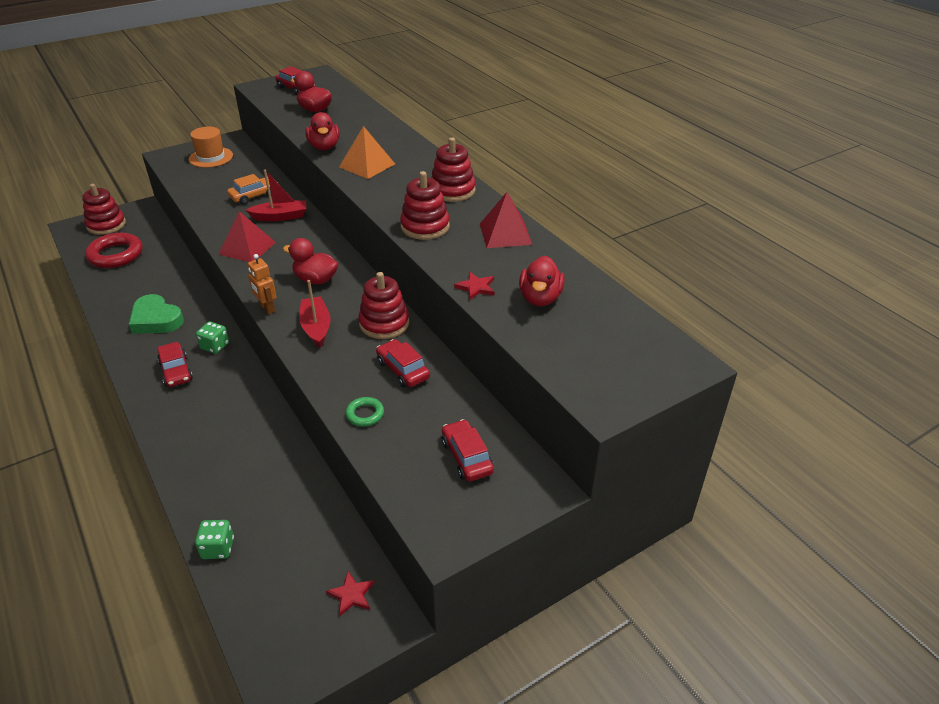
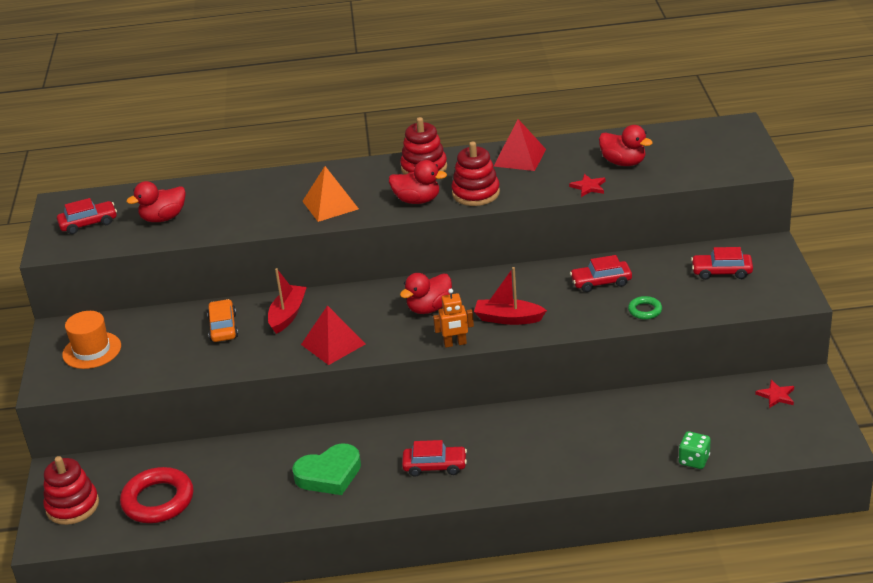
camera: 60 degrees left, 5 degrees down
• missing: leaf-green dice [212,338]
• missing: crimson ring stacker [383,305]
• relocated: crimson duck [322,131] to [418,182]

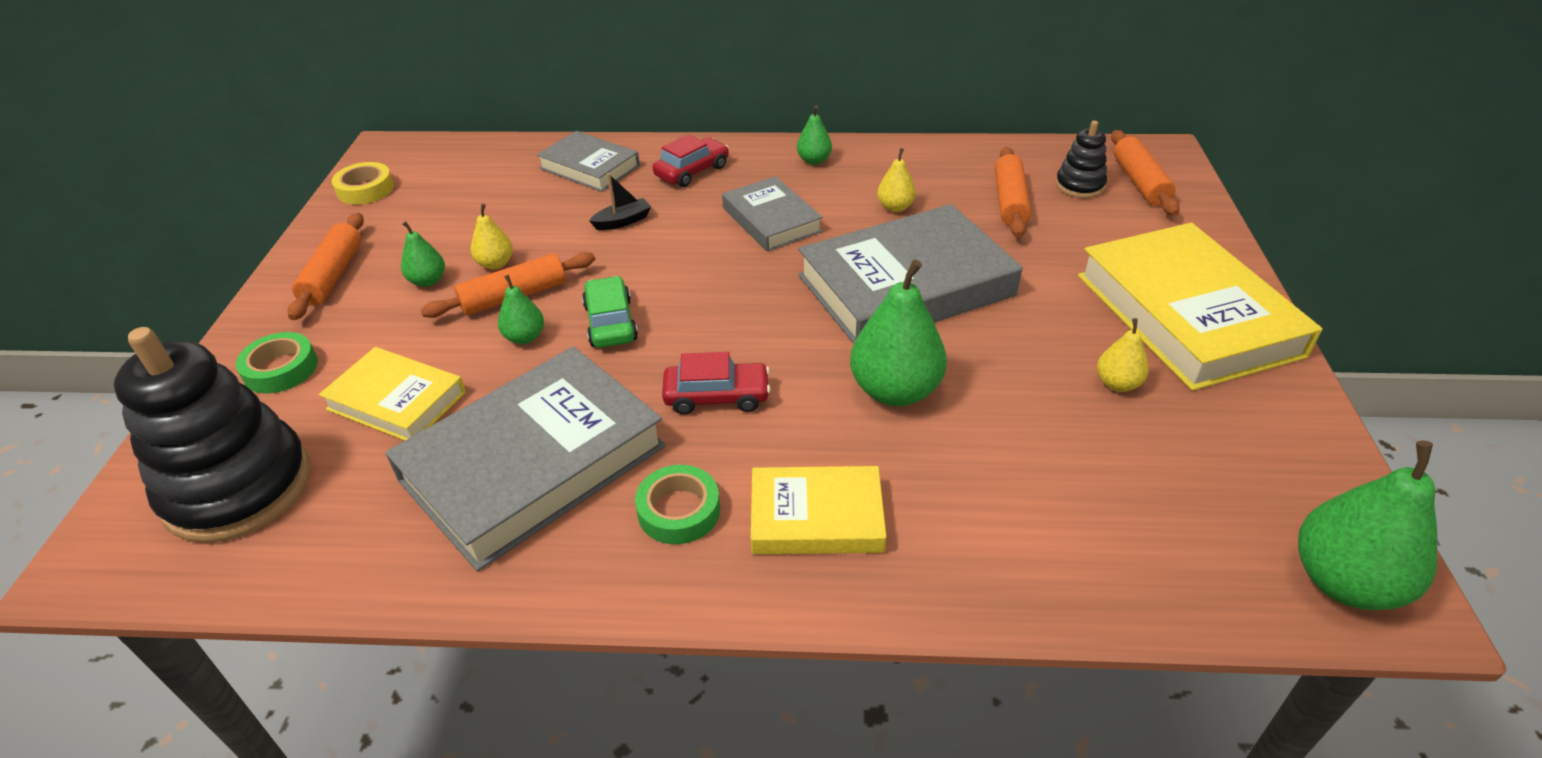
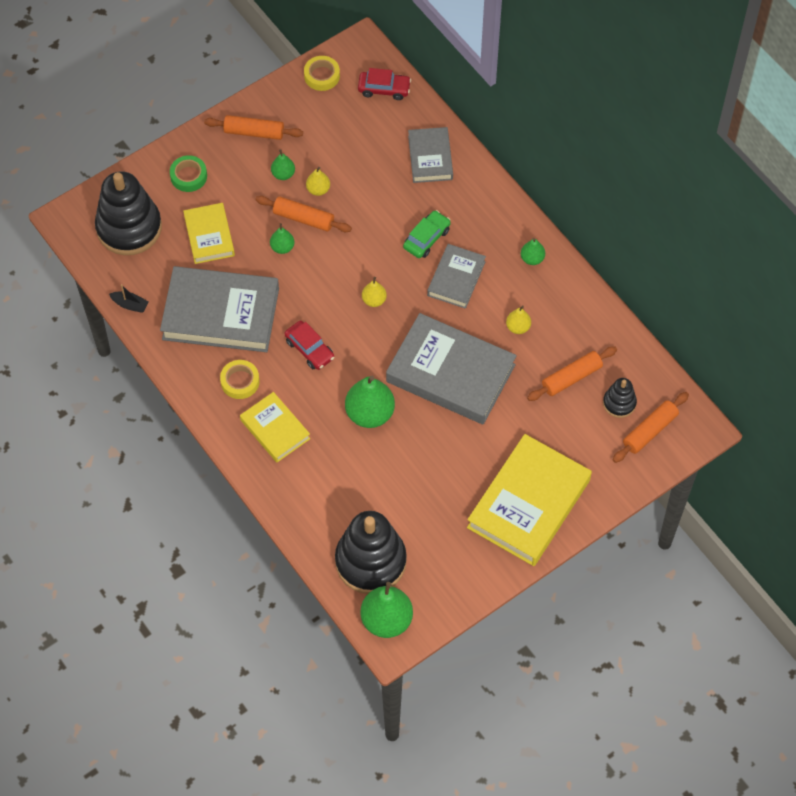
camera: 50 degrees right, 20 degrees up
• appeared: black ring stacker [371,552]
• relocated: leaf-green toy car [610,312] to [427,234]
• relocated: black boat [620,201] to [129,298]
• relocated: crimson toy car [691,160] to [384,84]
• relocated: bright yellow pear [1123,355] to [374,292]
• colour: leaf-green tape [677,504] to bright yellow tape [239,379]
• spun: orange pastry roller [326,266] = [253,127] 45 degrees clockwise

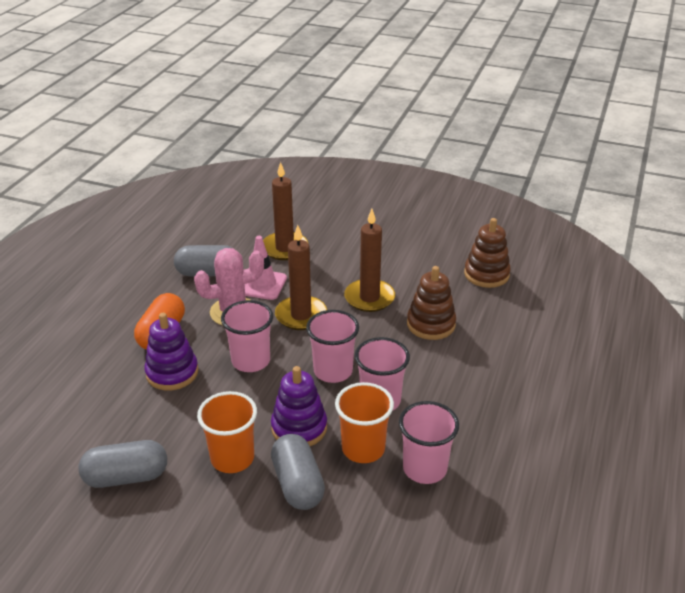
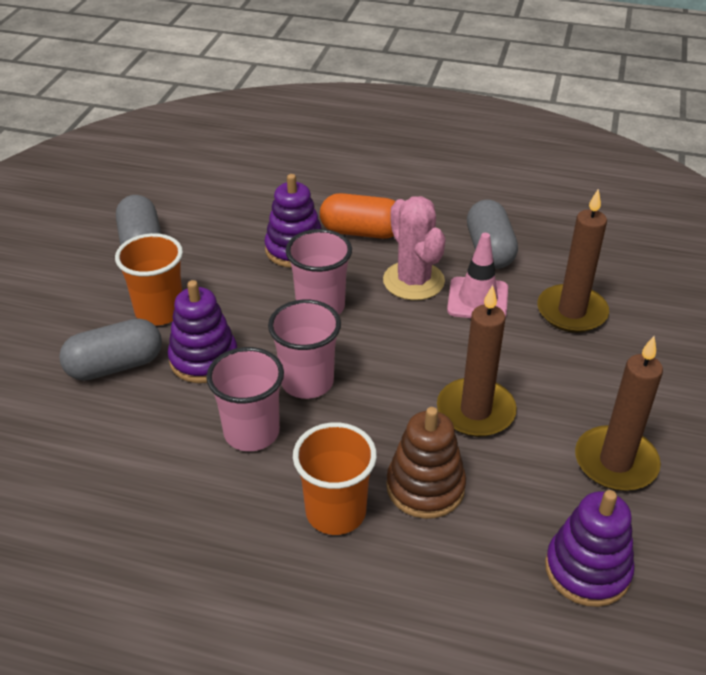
camera: 85 degrees right, 5 degrees up
• missing: pink tumbler [429,442]
• relocated: russet wax candle [301,277] to [619,413]
• relocated: orange tumbler [364,422] to [335,478]
• colour: russet ring stacker [487,253] to violet ring stacker [590,548]

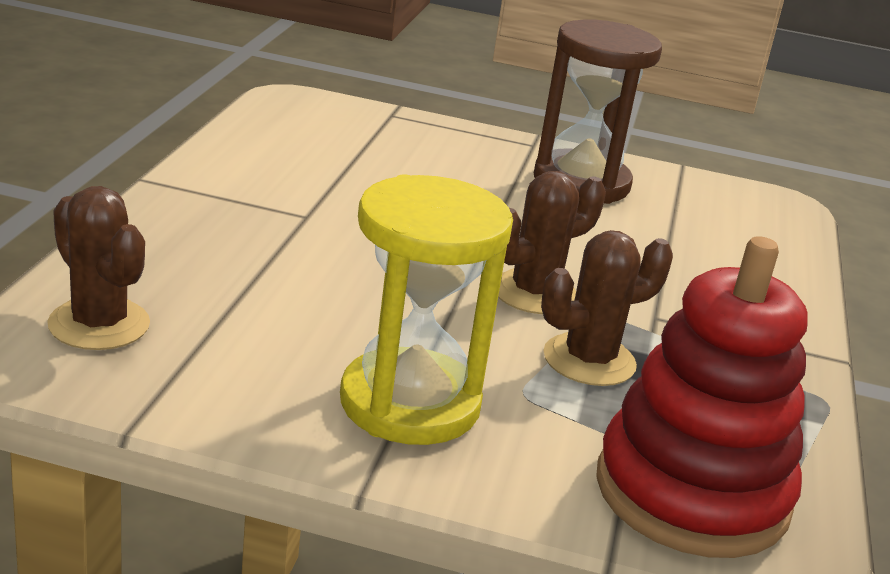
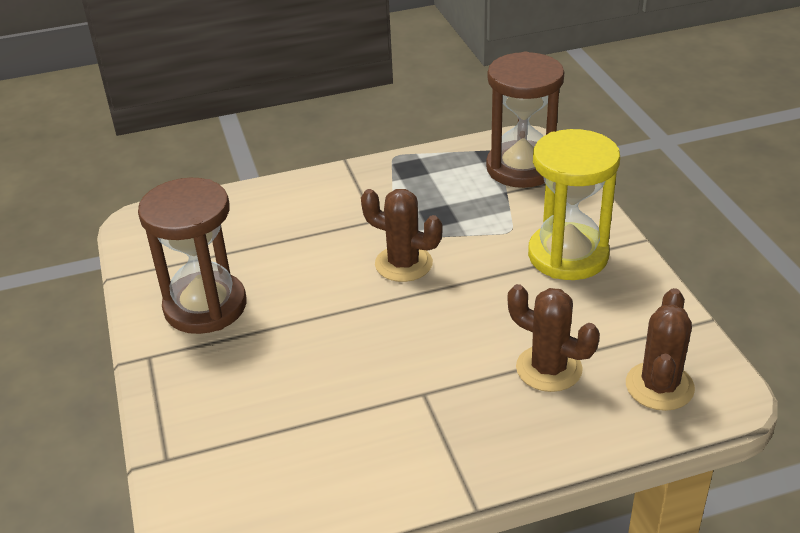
camera: 115 degrees left, 10 degrees up
• relocated: russet saguaro cactus [607,308] to [554,338]
• exchanged: crimson ring stacker [702,397] to russet hourglass [525,119]

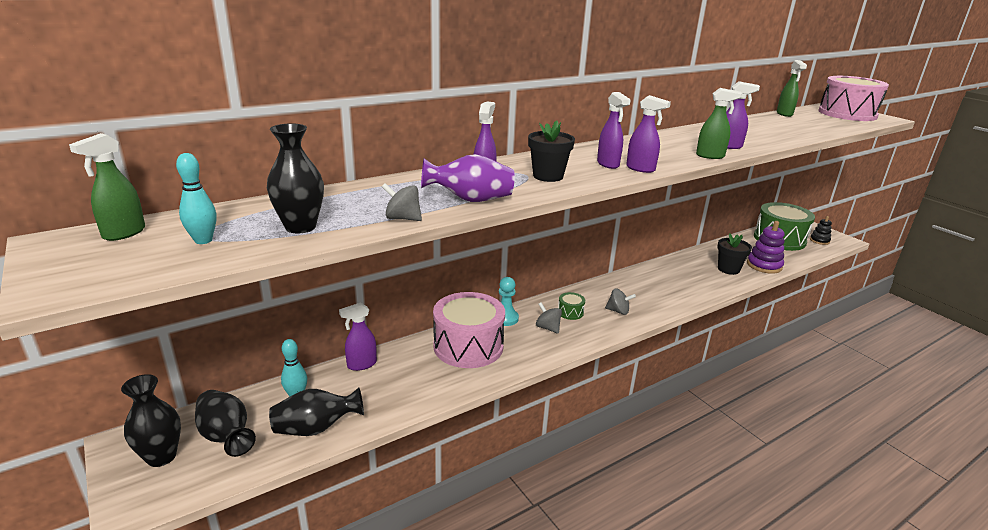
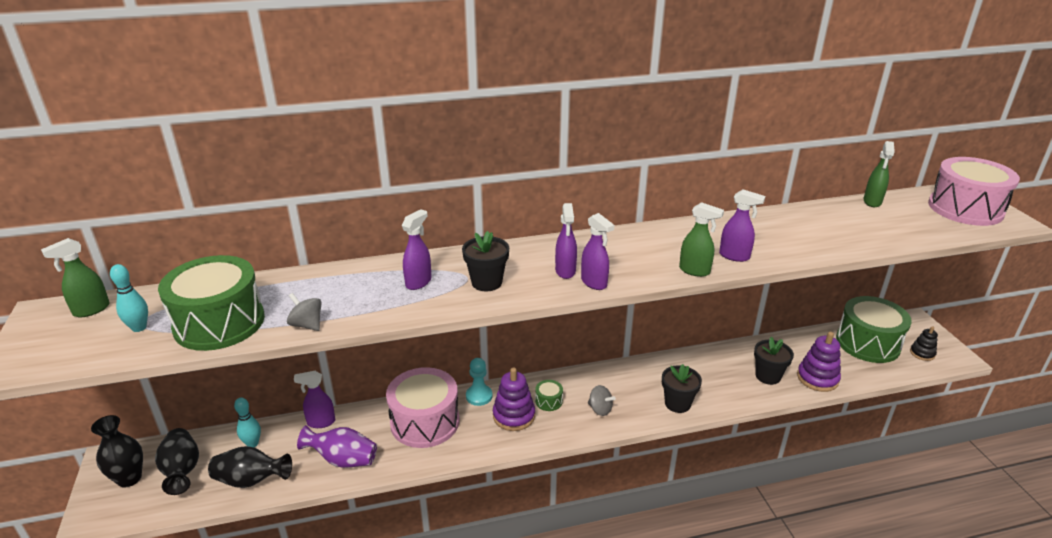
camera: 20 degrees right, 5 degrees up
• appeared: black potted plant [682,388]
• relocated: violet tall vase [468,178] to [337,446]
• exchanged: black tall vase [295,178] to leaf-green drum [211,303]
• exchanged: gray toy top [549,318] to violet ring stacker [514,399]

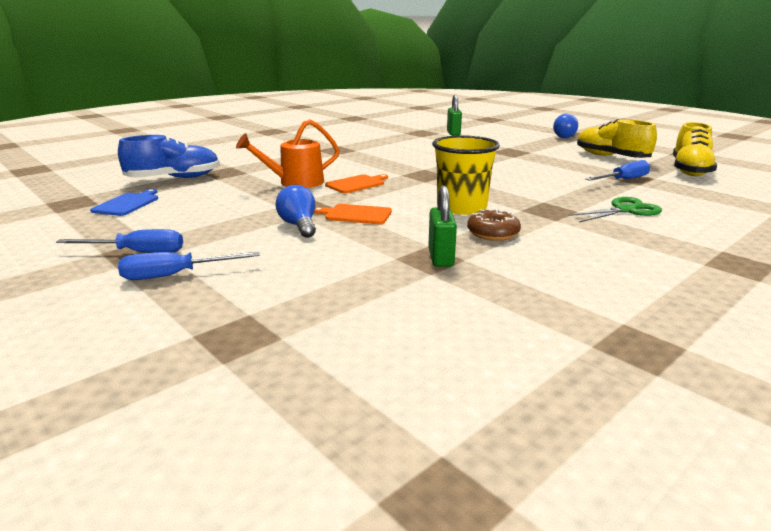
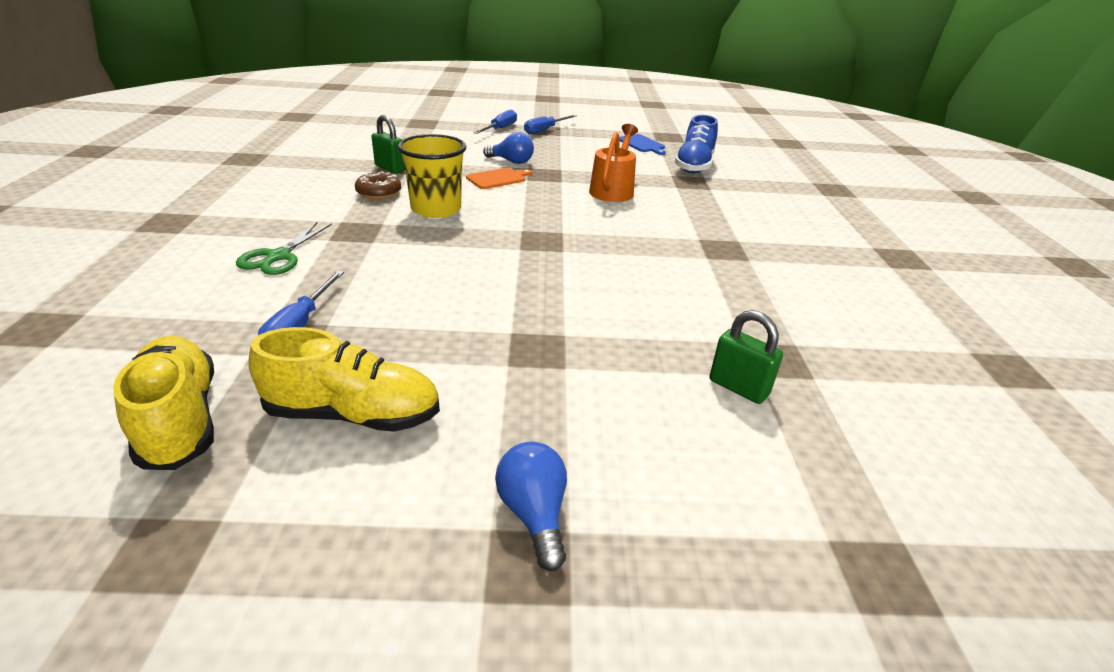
camera: 130 degrees right, 10 degrees up
• missing: orange bread board [356,183]

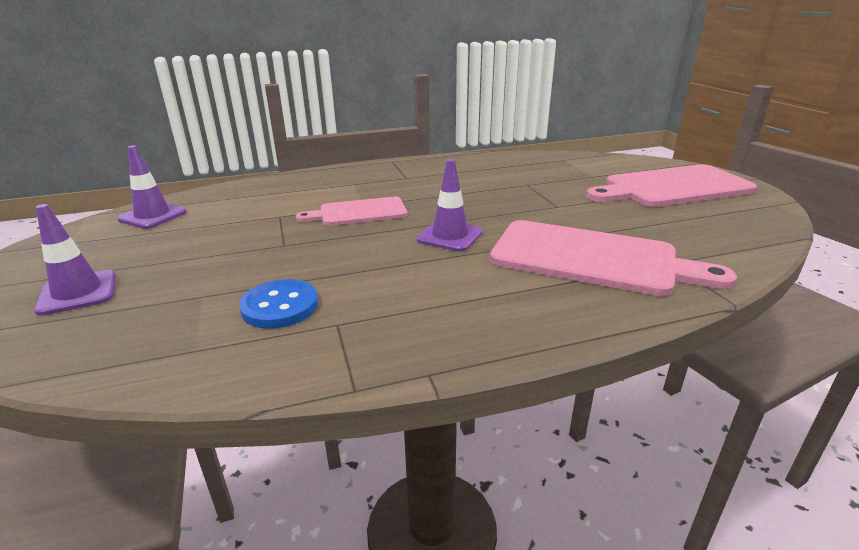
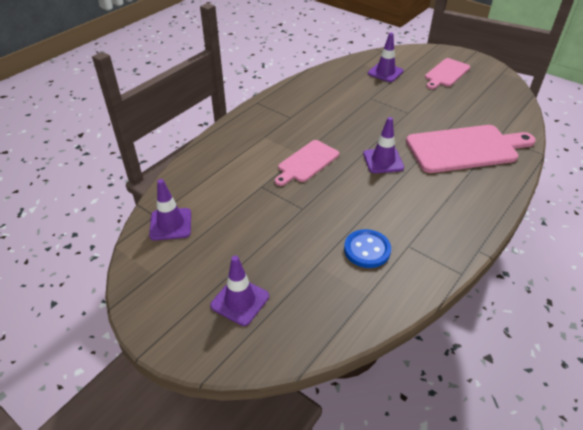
camera: 35 degrees left, 15 degrees up
• appeared: violet traffic cone [386,57]
• size: pink bread board [671,185] = [447,73] x0.59

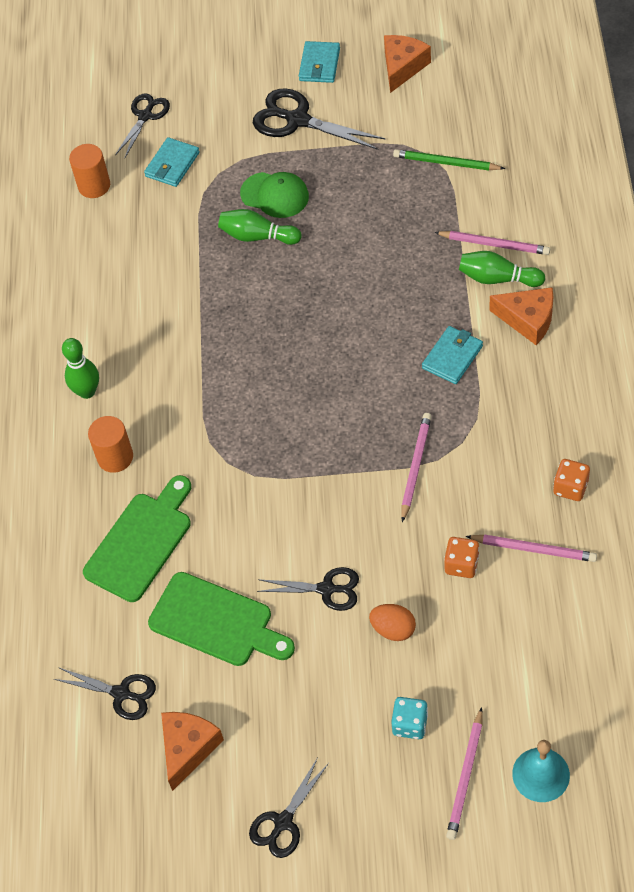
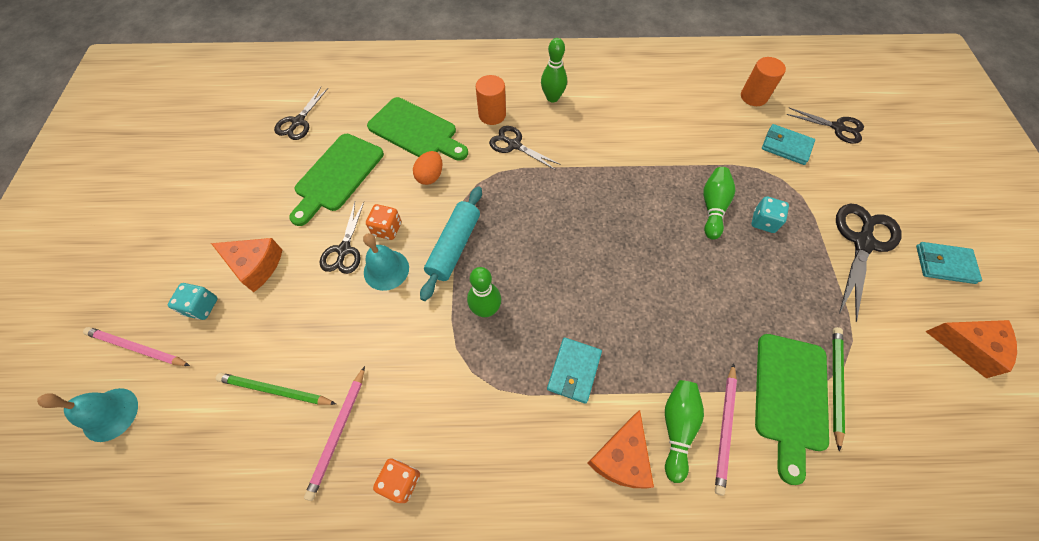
camera: 85 degrees right, 5 degrees up
• missing: pink lead pencil [416,467]
• appeared: leaf-green lead pencil [276,389]
• appeared: teal bell [386,262]
• appeared: teal pastry roller [451,243]
• appeared: leaf-green bowling pin [484,292]
• appeared: leaf-green bread board [792,409]
• relocated: orange cheese wedge [192,751] to [246,265]
• relocated: black scissors [289,807] to [525,148]
• relocated: orange egg [392,622] to [428,168]
• relocated: orange dice [461,557] to [383,222]
• exchanged: leaf-green baseball cap [274,195] to teal dice [770,214]
• spun: teal card wallet [452,355] = [574,370] 75 degrees clockwise

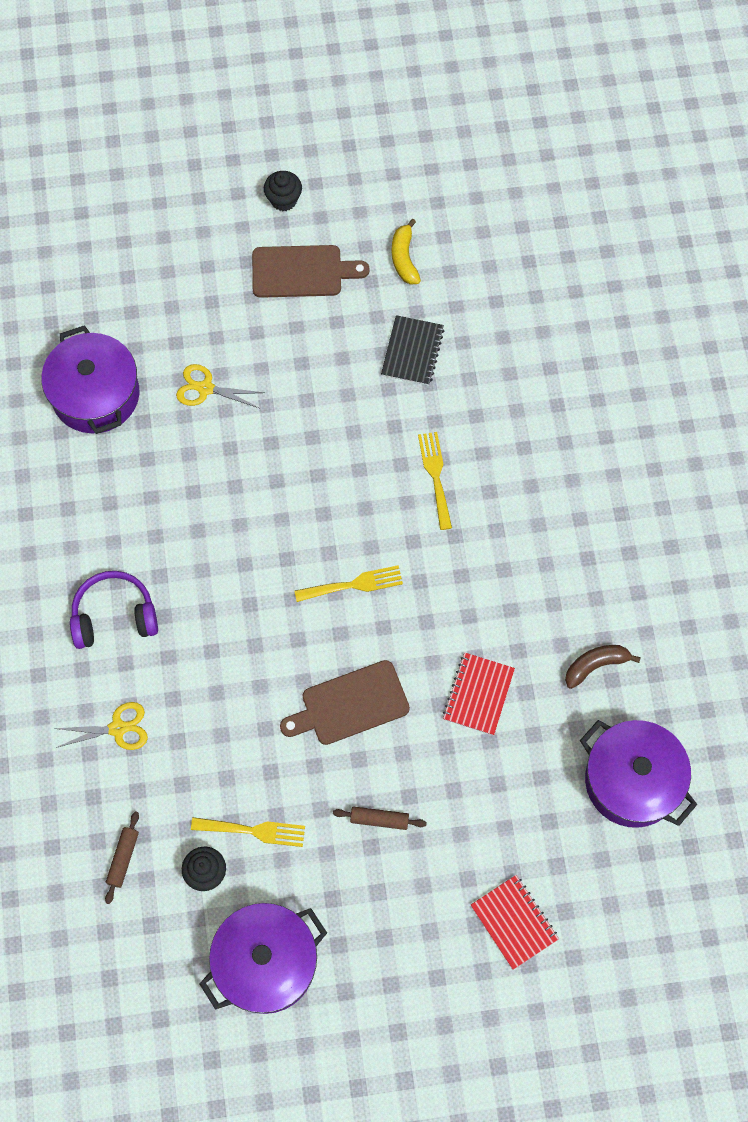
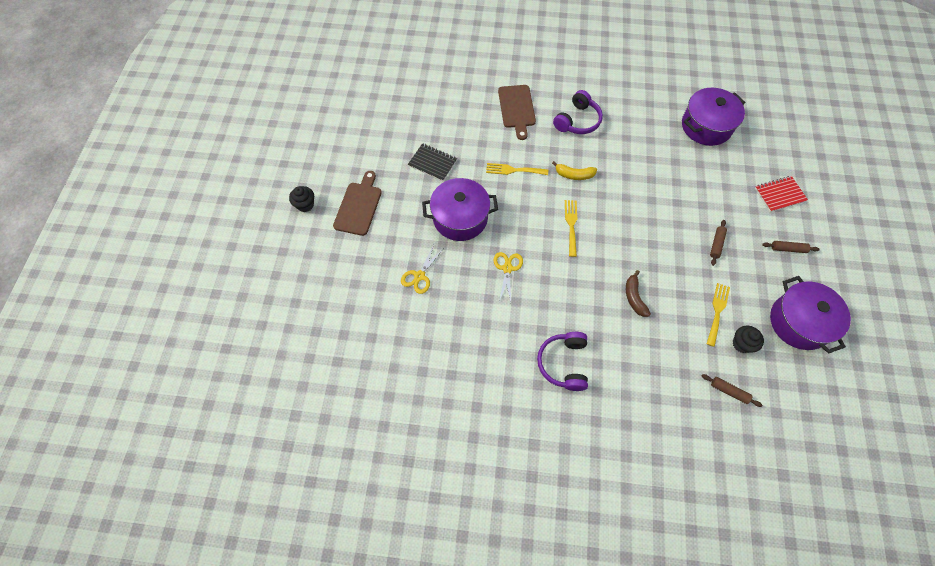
camera: 75 degrees left, 5 degrees down
• missing: crimson exercise book [479,693]
• appeared: violet over-ear headphones [578,112]
• appeared: russet pastry roller [791,247]
• relocated: violet stockpot [90,379] to [460,209]
• relocated: bright yellow scissors [100,726] to [508,277]
• relocated: russet bread board [345,702] to [517,112]
• relocated: bright yellow banana [406,252] to [574,170]
• relocated: russet banana [603,667] to [638,293]

